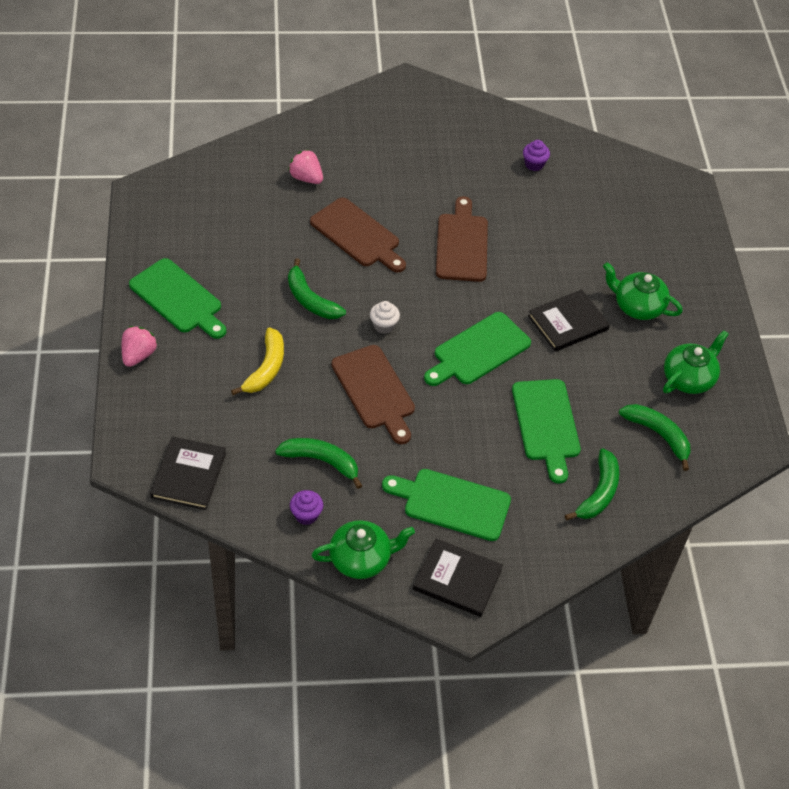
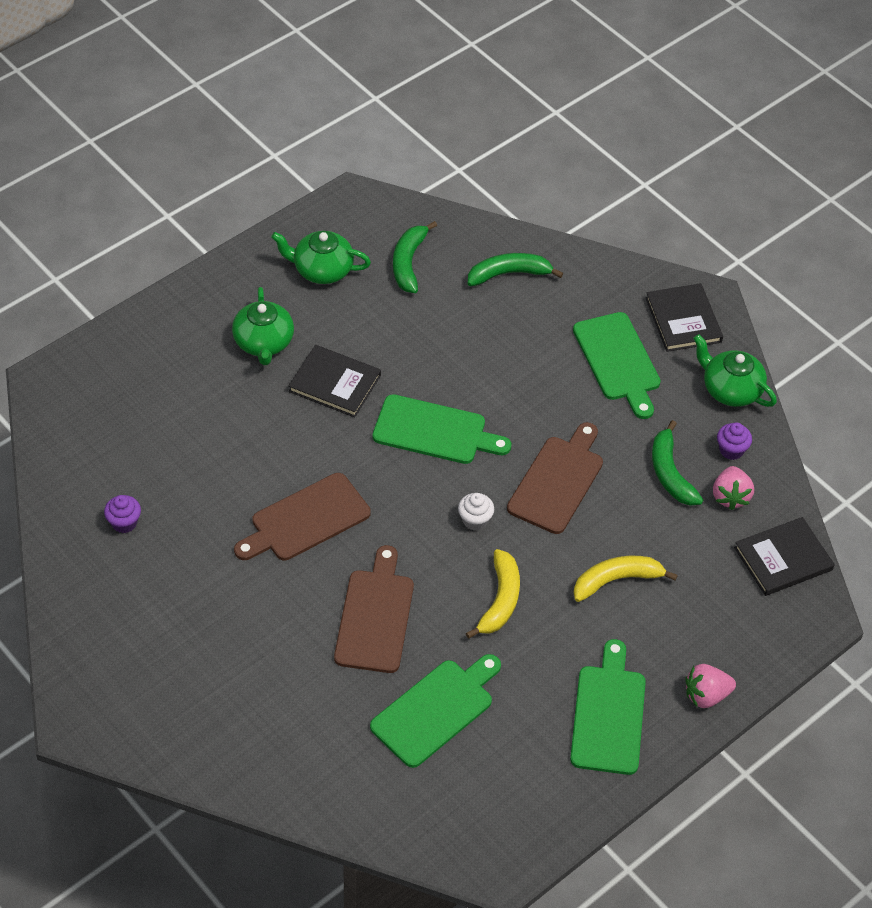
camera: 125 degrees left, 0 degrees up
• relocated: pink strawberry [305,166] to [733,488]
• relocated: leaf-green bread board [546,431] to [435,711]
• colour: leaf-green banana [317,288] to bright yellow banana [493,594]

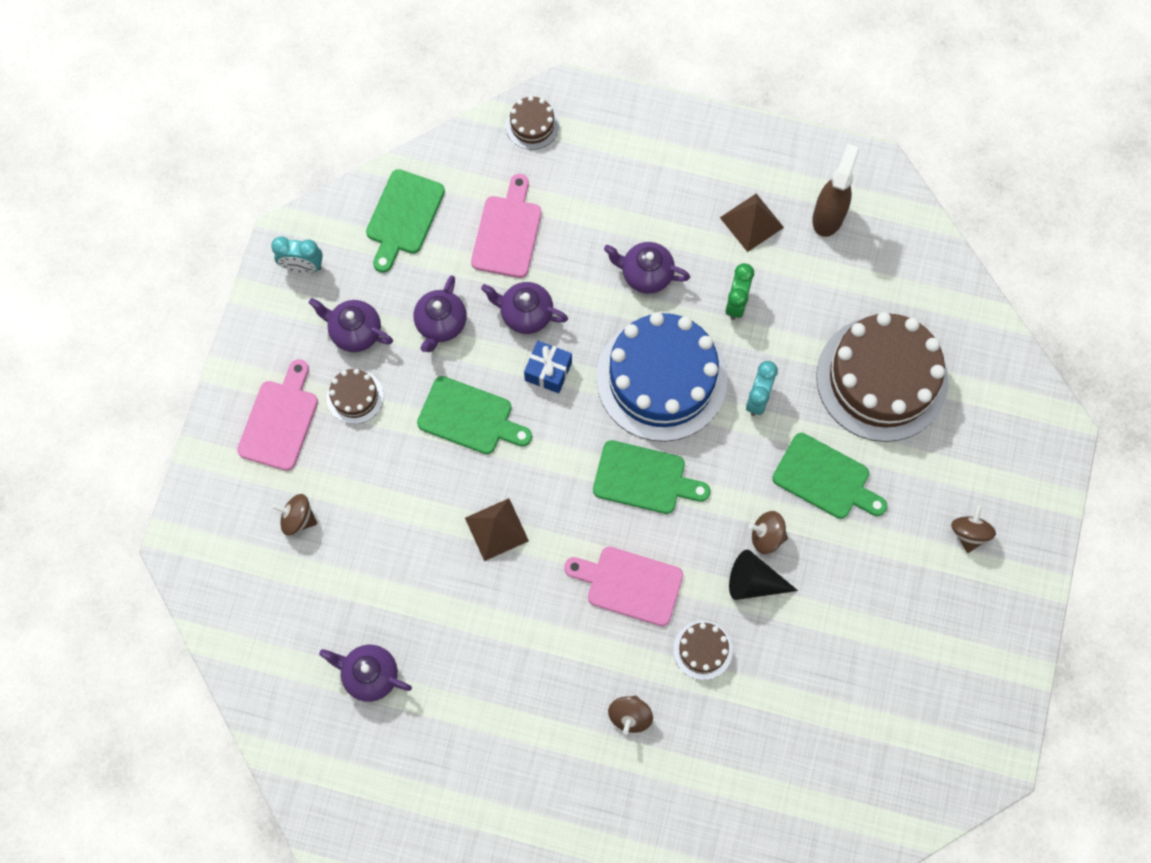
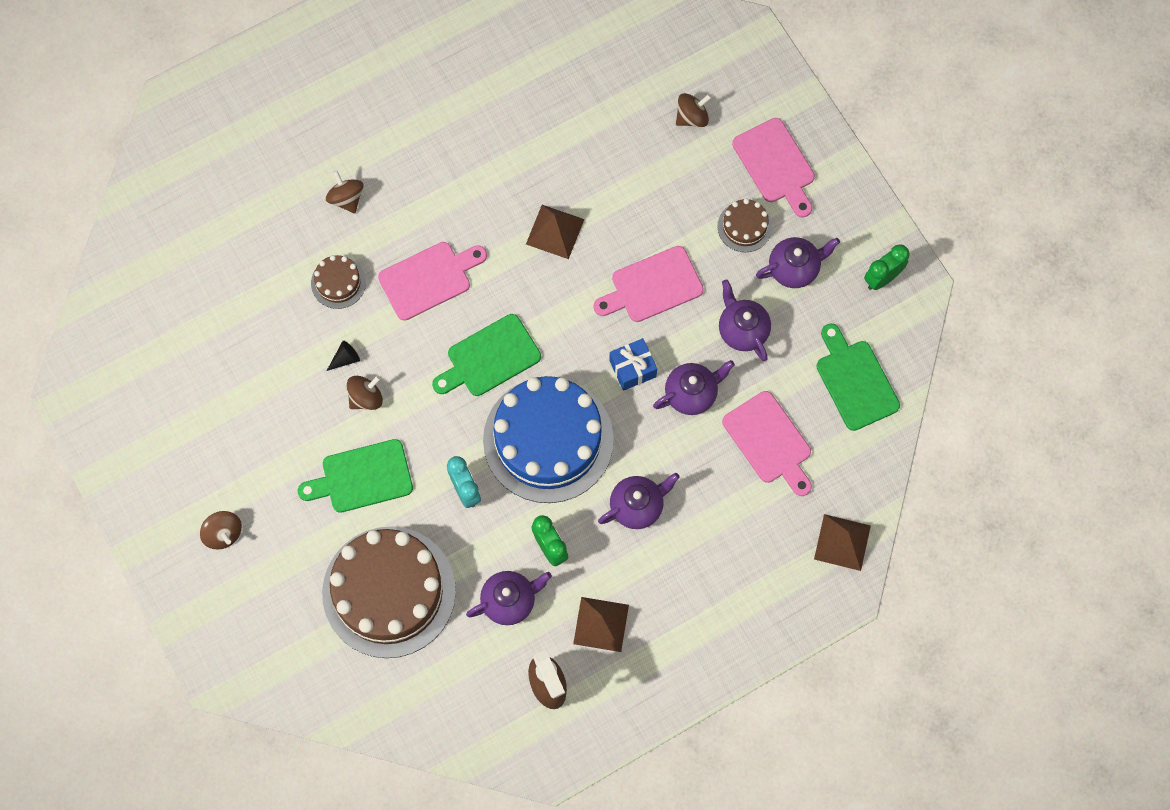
camera: 135 degrees right, 0 degrees up
• relocated: violet china teapot [365,673] to [509,598]
• exchanged: russet gateau [532,123] to russet pyramid [842,542]
• colour: teal alarm clock [297,254] to leaf-green alarm clock [886,267]
• colour: leaf-green bread board [474,415] to pink bread board [648,284]
• size: black cone [763,575] = [343,356] x0.54

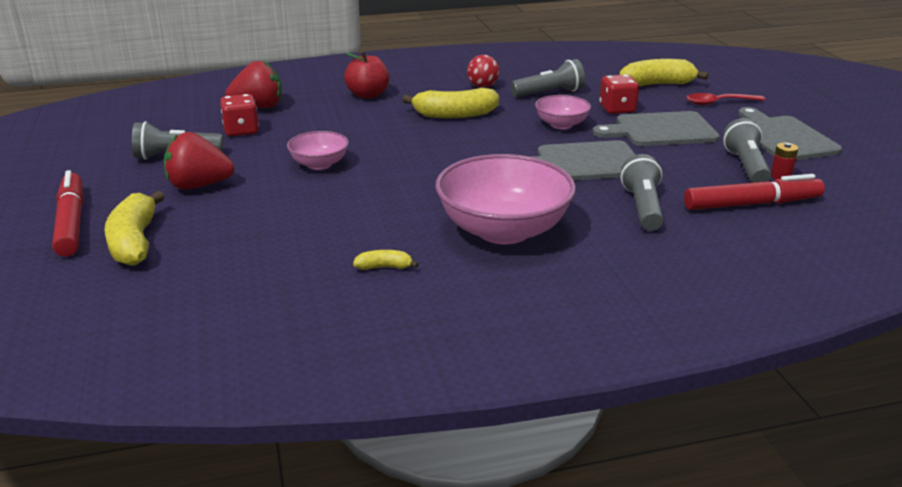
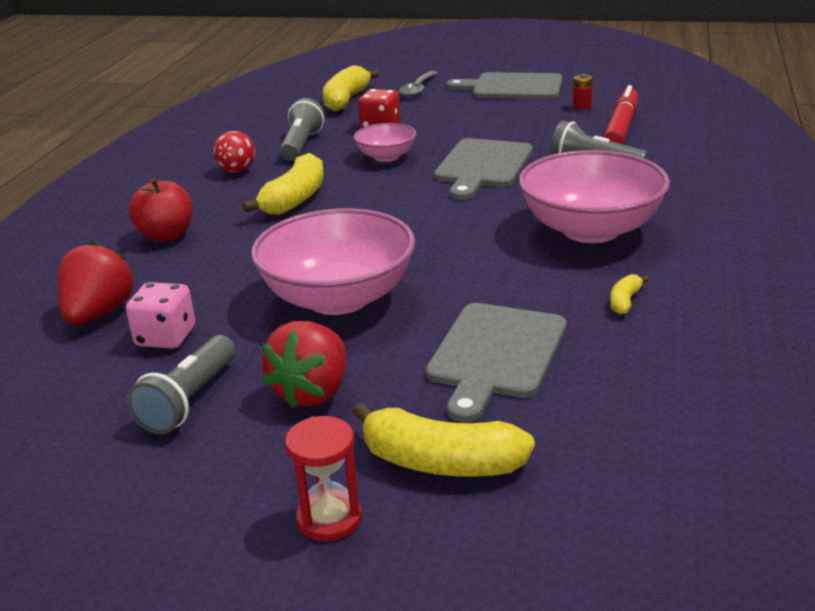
camera: 60 degrees left, 0 degrees up
• missing: gray flashlight [747,150]
• relocated: gray bread board [656,128] to [496,363]
• exchanged: crimson felt pen [67,213] to crimson hourglass [323,478]
• colour: crimson dice [239,115] to pink dice [160,315]
• colour: crimson teaspoon [725,99] to gray teaspoon [418,84]
• size: pink serving bowl [318,150] = [333,261] x1.95

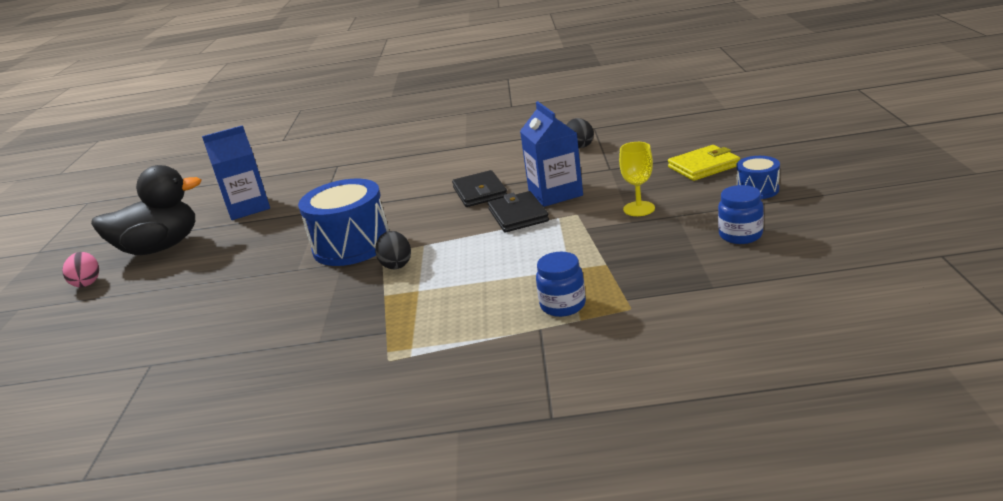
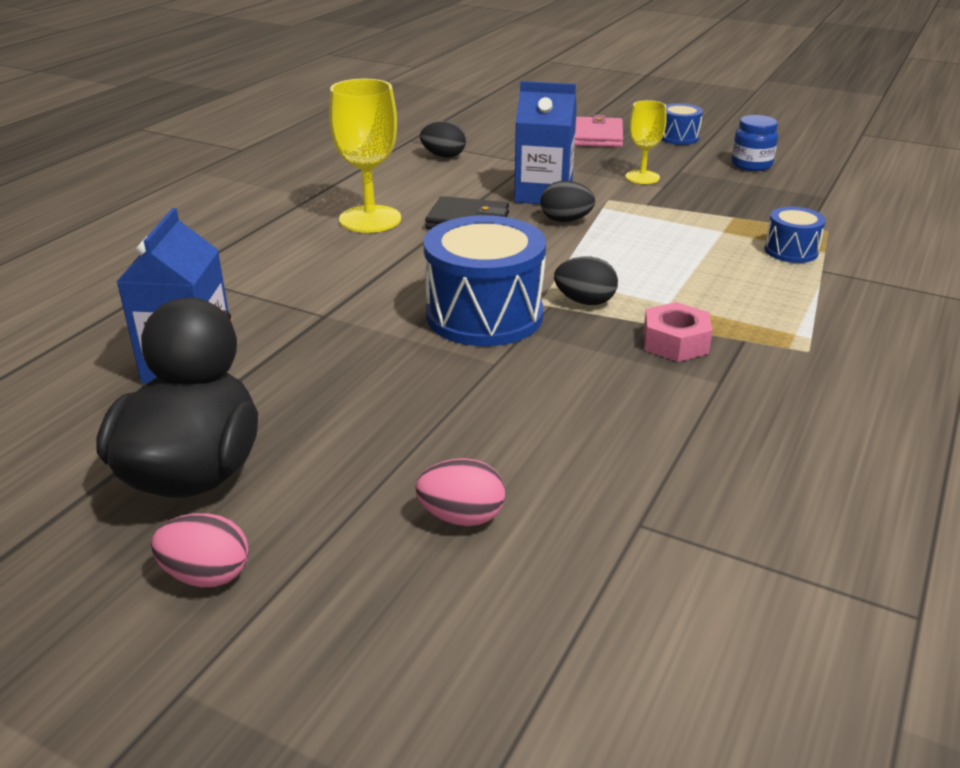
camera: 65 degrees left, 5 degrees up
• appeared: bright yellow chalice [365,156]
• appeared: pink egg [460,492]
• appeared: pink hex nut [678,332]
• exchanged: black card wallet [518,211] to black egg [568,201]
• exchanged: cobalt preserve jar [561,284] to cobalt drum [795,235]
• colour: bright yellow card wallet [704,163] to pink card wallet [599,131]

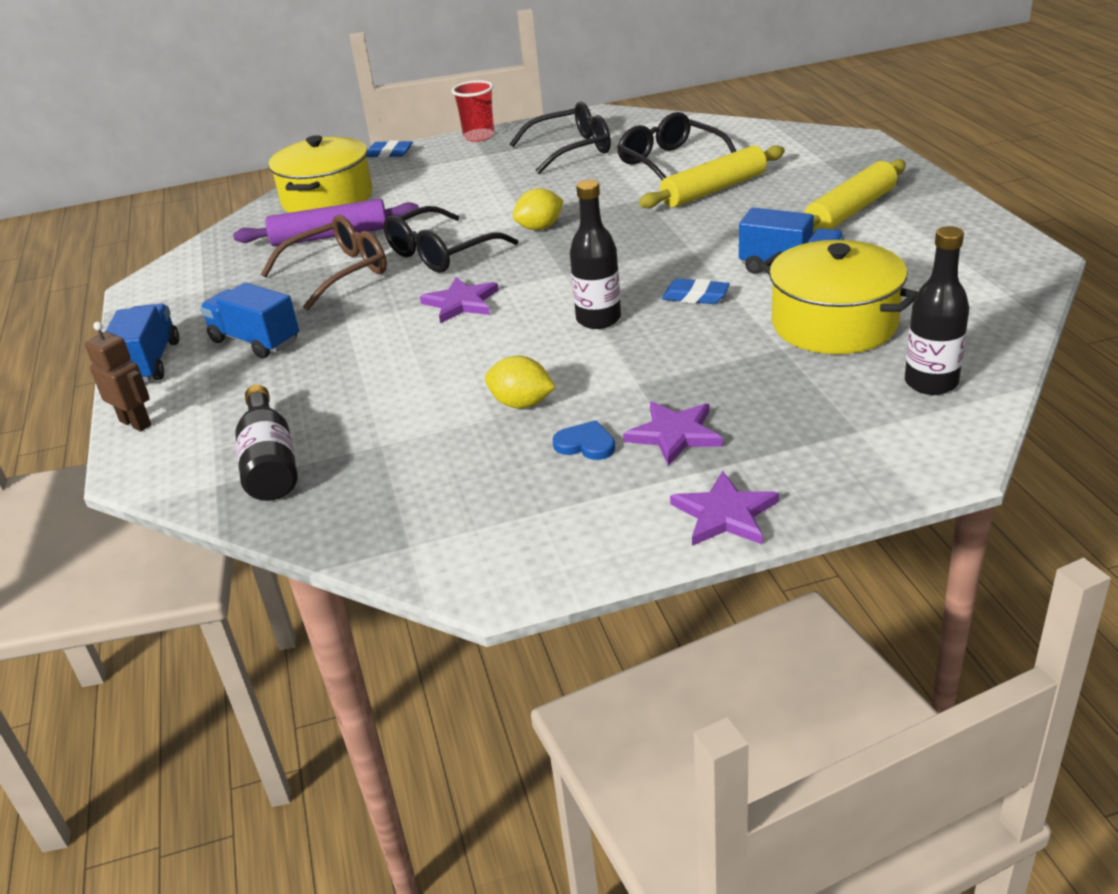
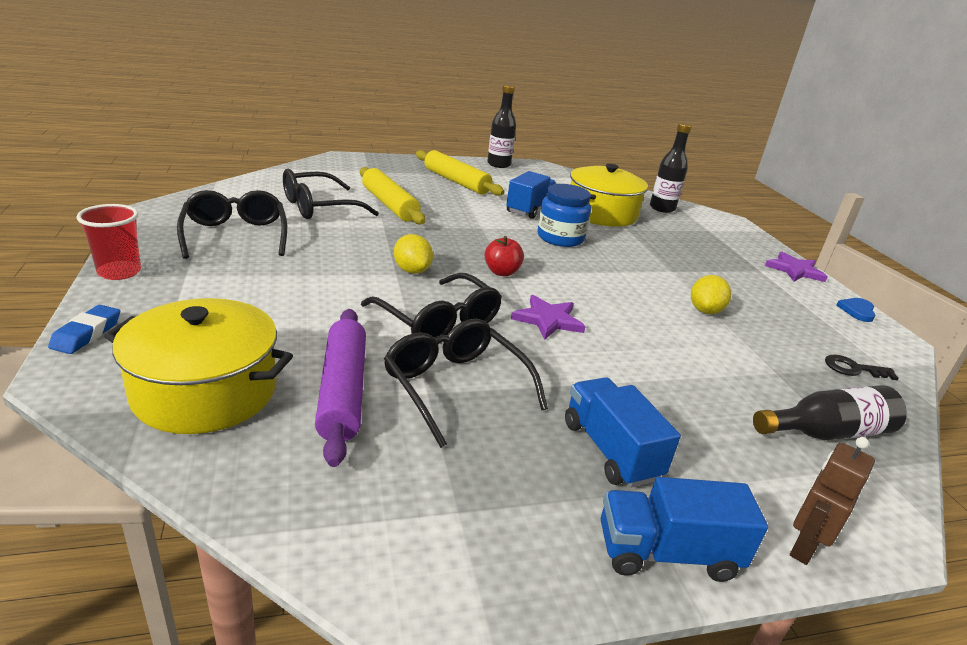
camera: 95 degrees left, 5 degrees down
• missing: violet five-pointed star [673,433]
• appeared: crimson toy apple [504,256]
• appeared: black door key [861,367]
• relocated: cobalt love heart [583,440] to [855,310]
• relocated: black drink bottle [595,254] to [501,126]
• exchanged: cobalt eraser [696,291] to cobalt preserve jar [564,215]
• colour: russet glasses [324,263] to black glasses [466,383]
• spun: cobalt truck [249,320] = [623,432] 120 degrees clockwise

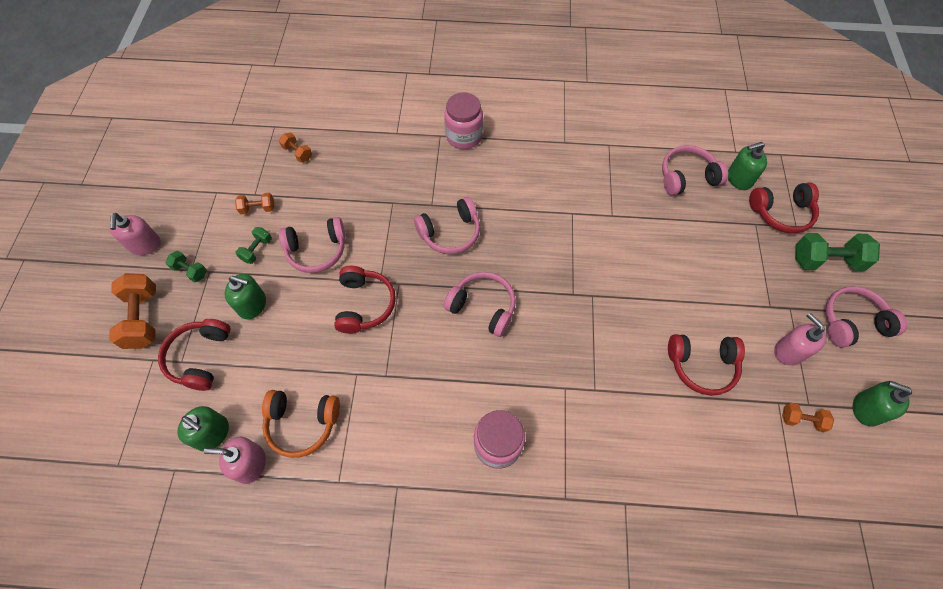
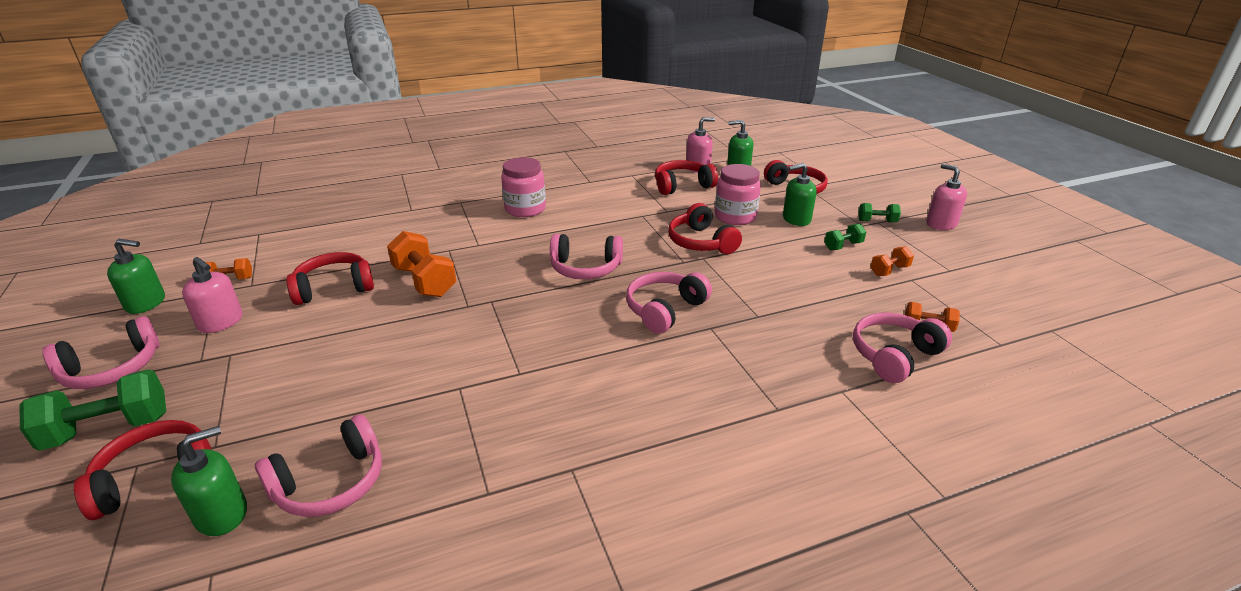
camera: 155 degrees right, 30 degrees down
• relocated: orange dumbbell [132,311] to [421,264]
• relocated: pink over-ear headphones [312,245] to [902,348]
• relocated: pink preserve jar [463,120] to [738,194]
• colour: orange over-ear headphones [301,424] to crimson over-ear headphones [686,177]
• spun: leaf-green dumbbell [254,245] = [845,237] 60 degrees clockwise

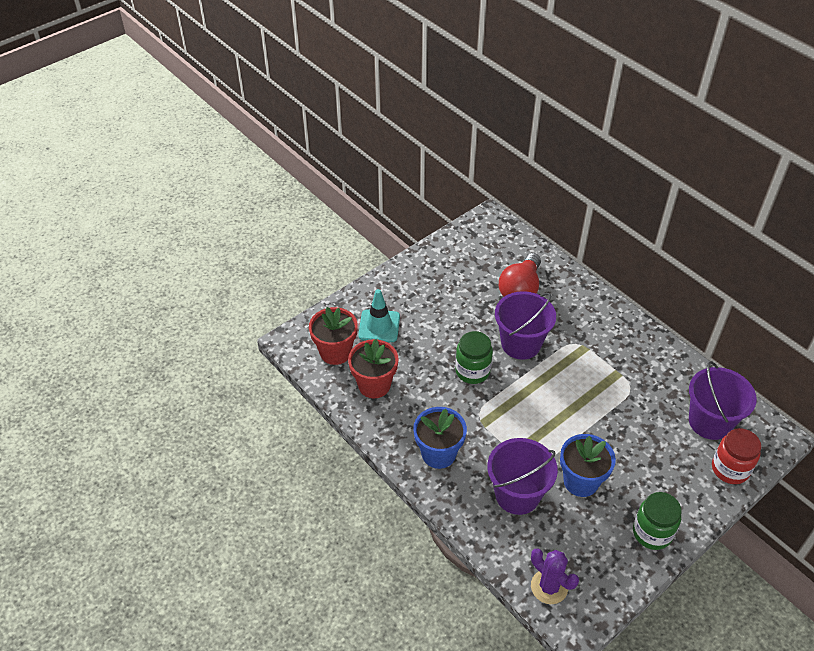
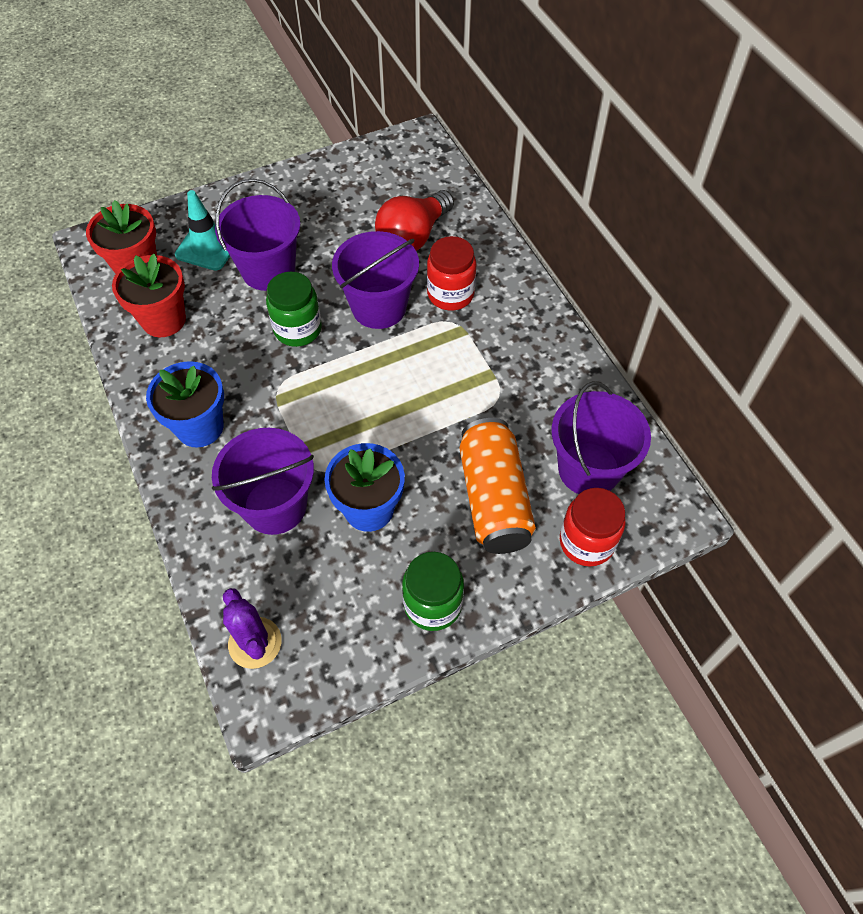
camera: 15 degrees right, 10 degrees up
• appeared: violet bucket [258,235]
• appeared: crimson preserve jar [451,273]
• appeared: orange soda can [498,486]

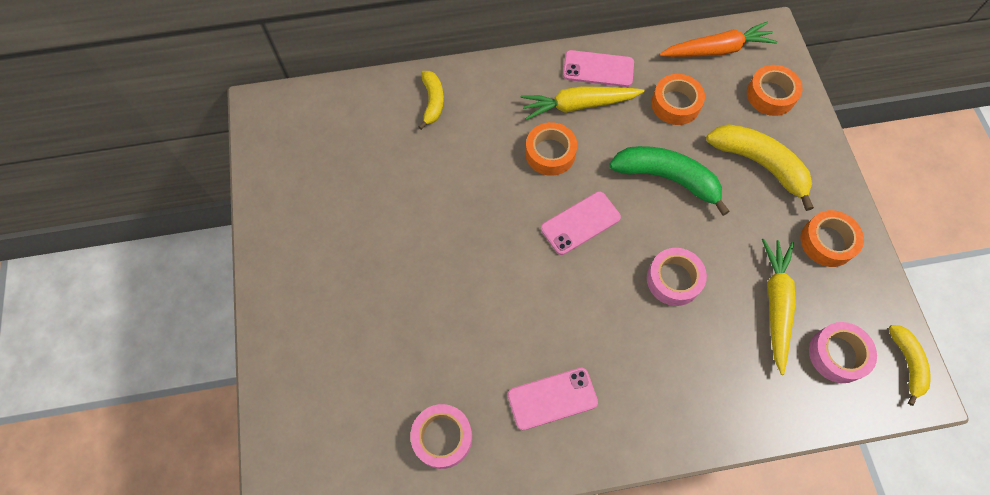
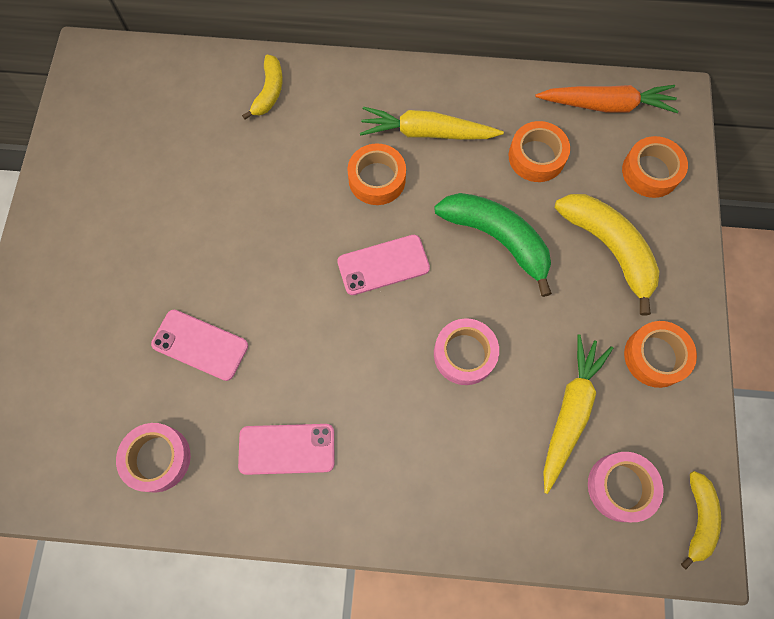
camera: 15 degrees right, 5 degrees up
• relocated: pink smartphone [598,68] to [199,345]

